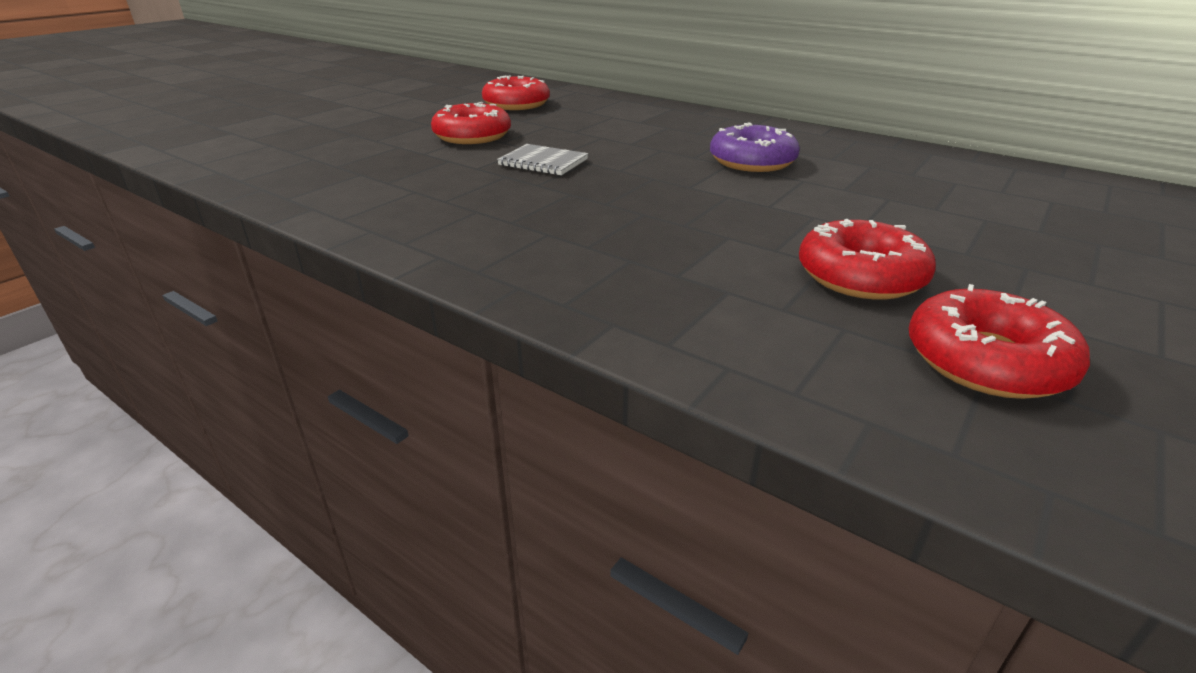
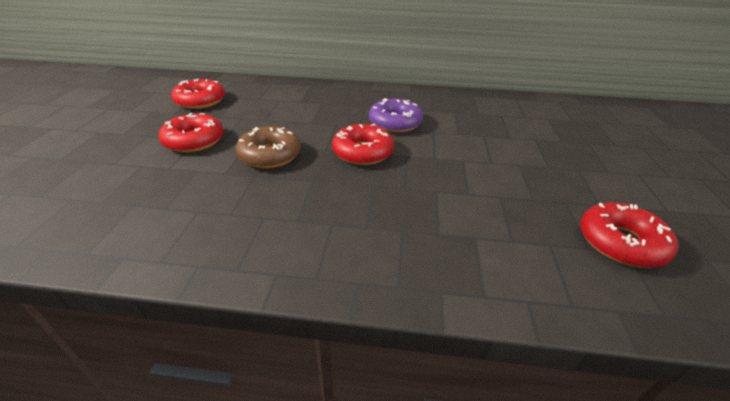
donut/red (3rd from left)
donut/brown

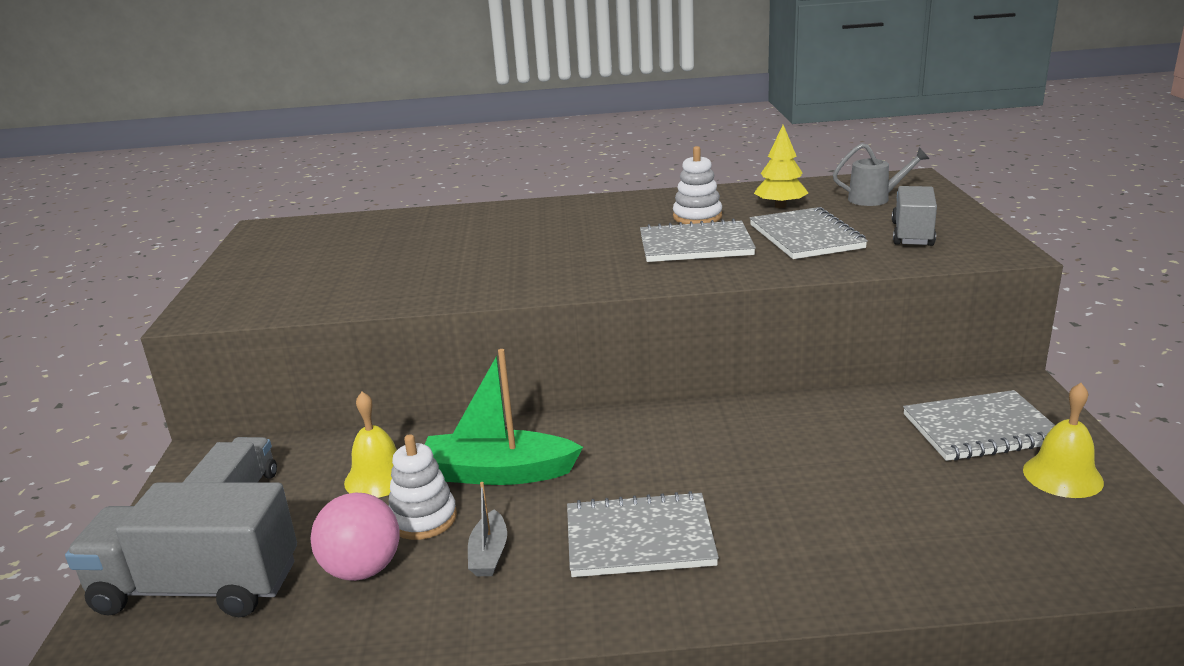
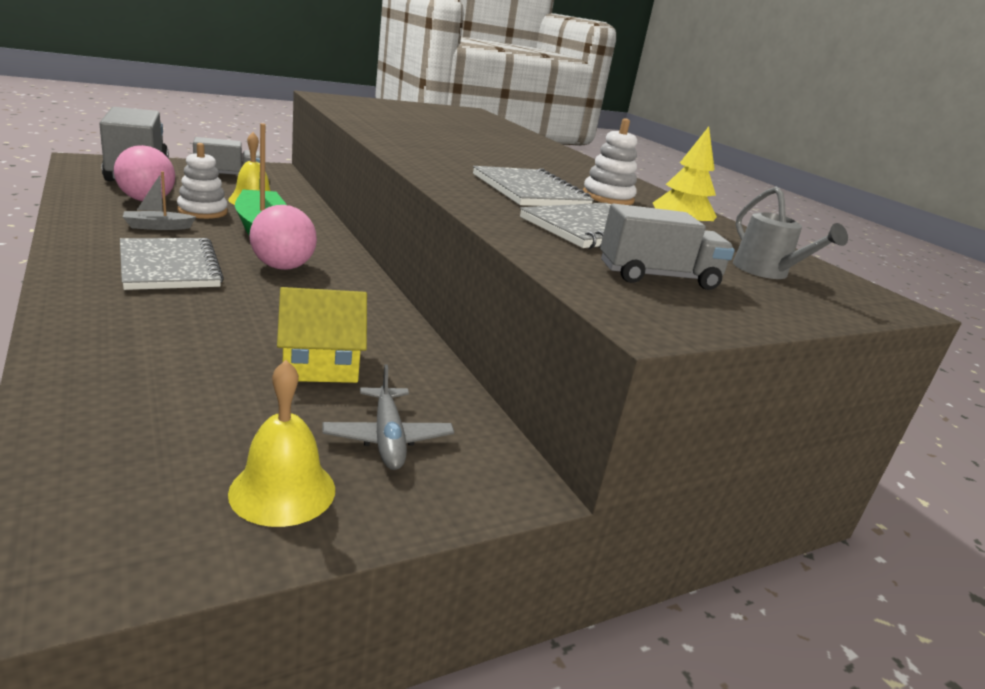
ball/pink (2nd from left)
house/yellow
plane/grey

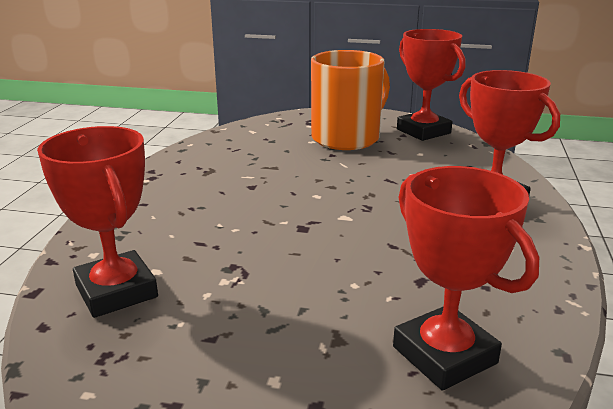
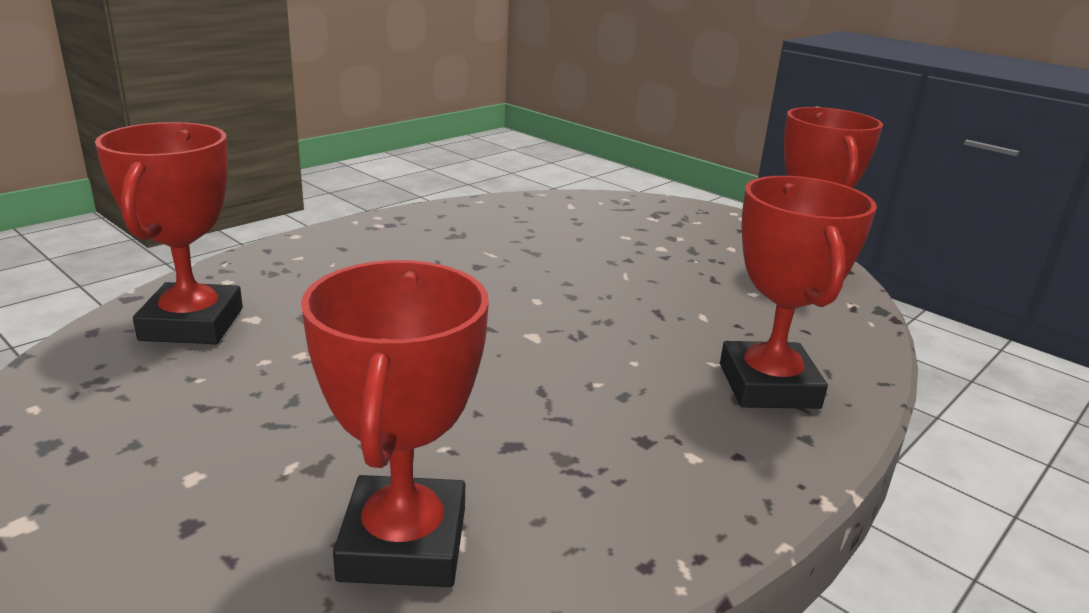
mug/orange

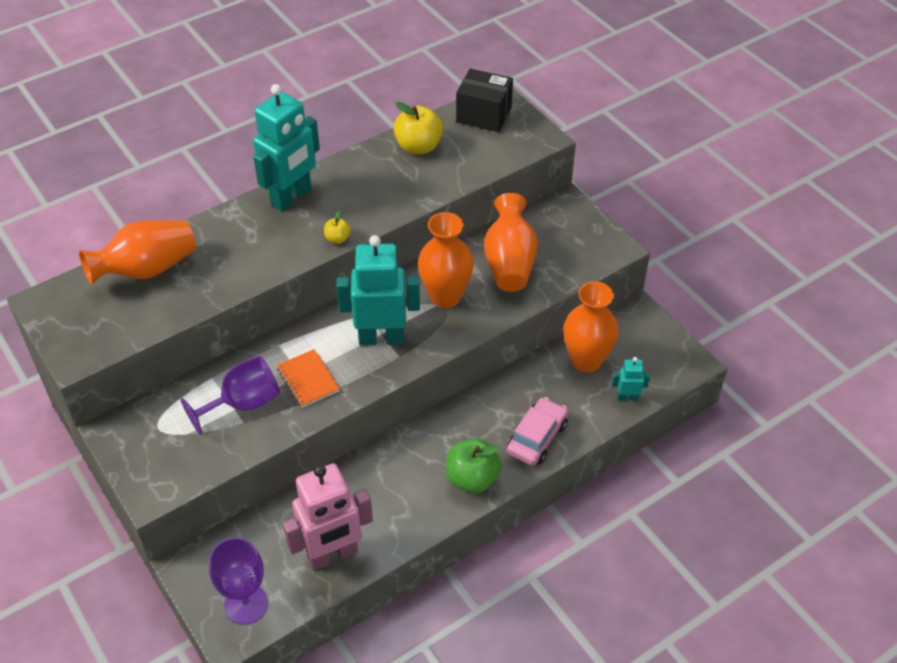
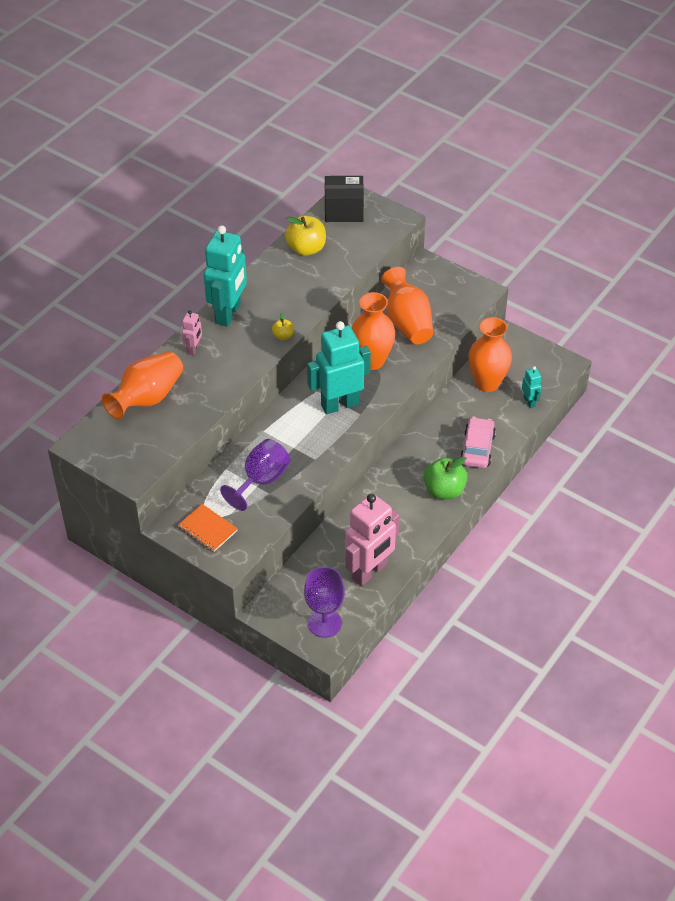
robot/pink (1st from left)
notebook/orange
robot/turquoise (3rd from left)

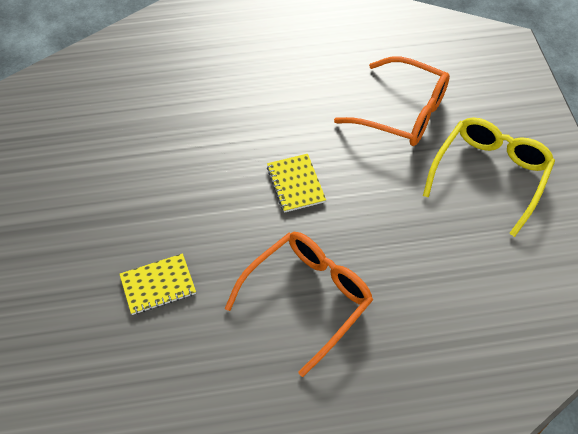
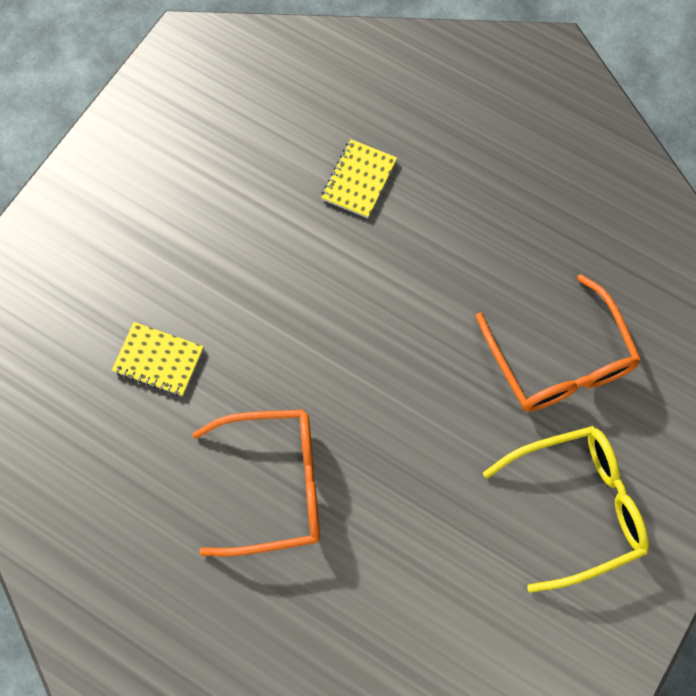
notebook/yellow (2nd from left)

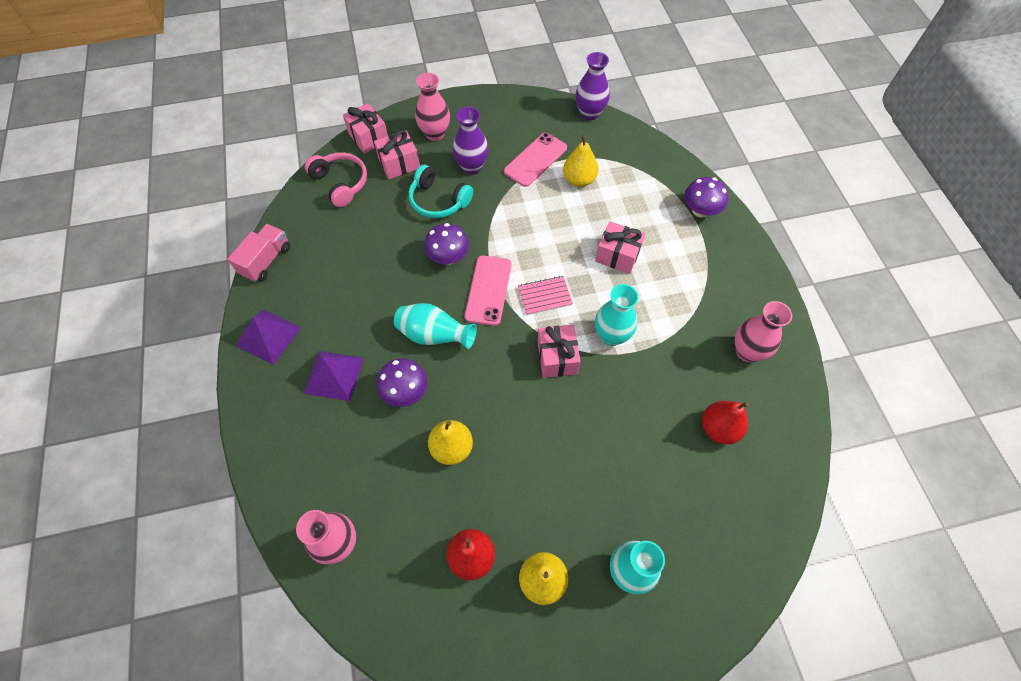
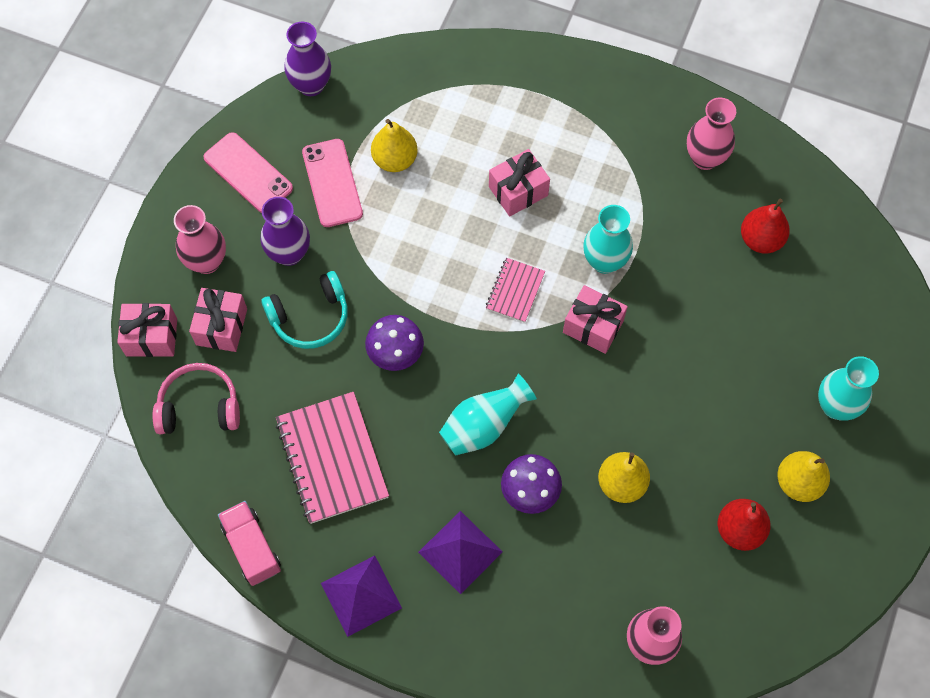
mushroom/purple (3rd from left in the first image)
notebook/pink (1st from left)
phone/pink (1st from left)

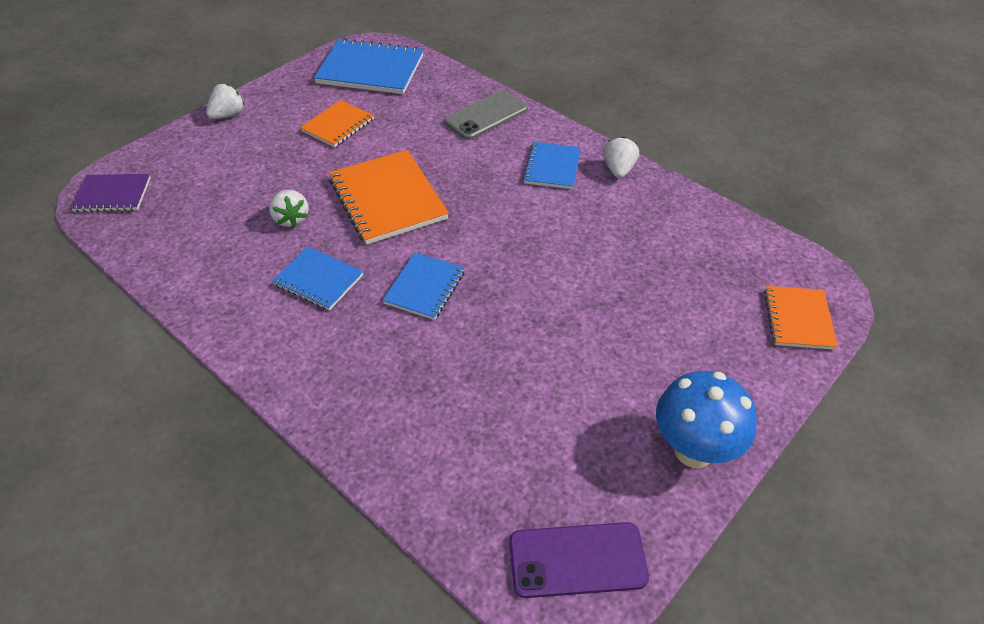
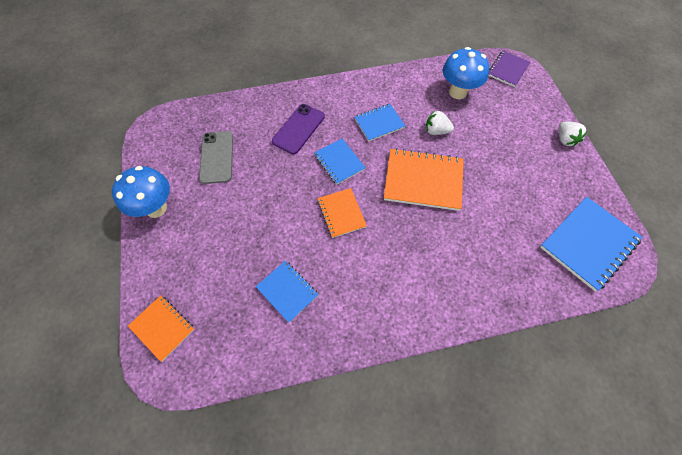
strawberry/white (3rd from left in the first image)
mushroom/blue (2nd from left)
notebook/orange (2nd from left)
phone/grey
phone/purple
notebook/blue (1st from left)

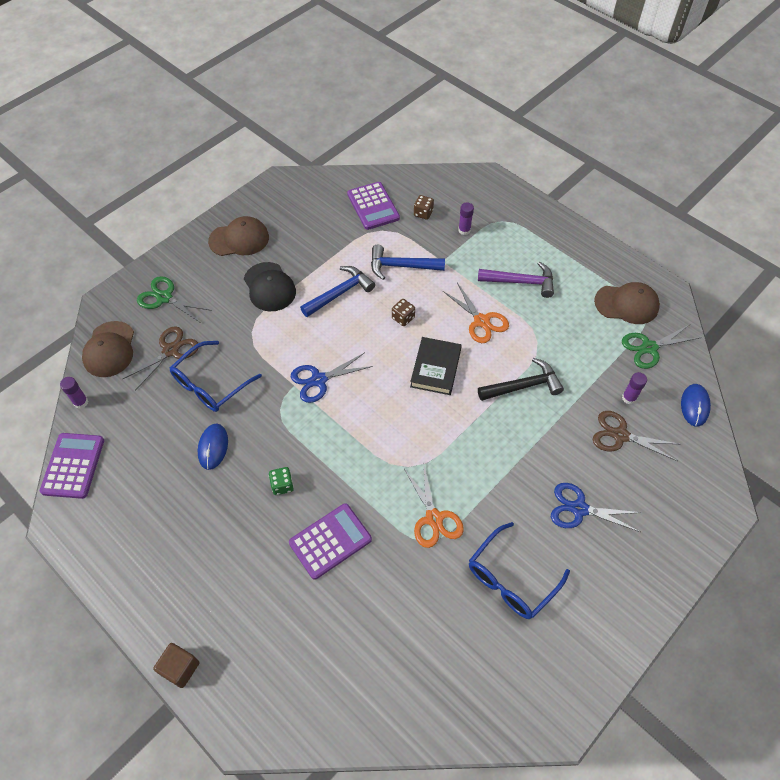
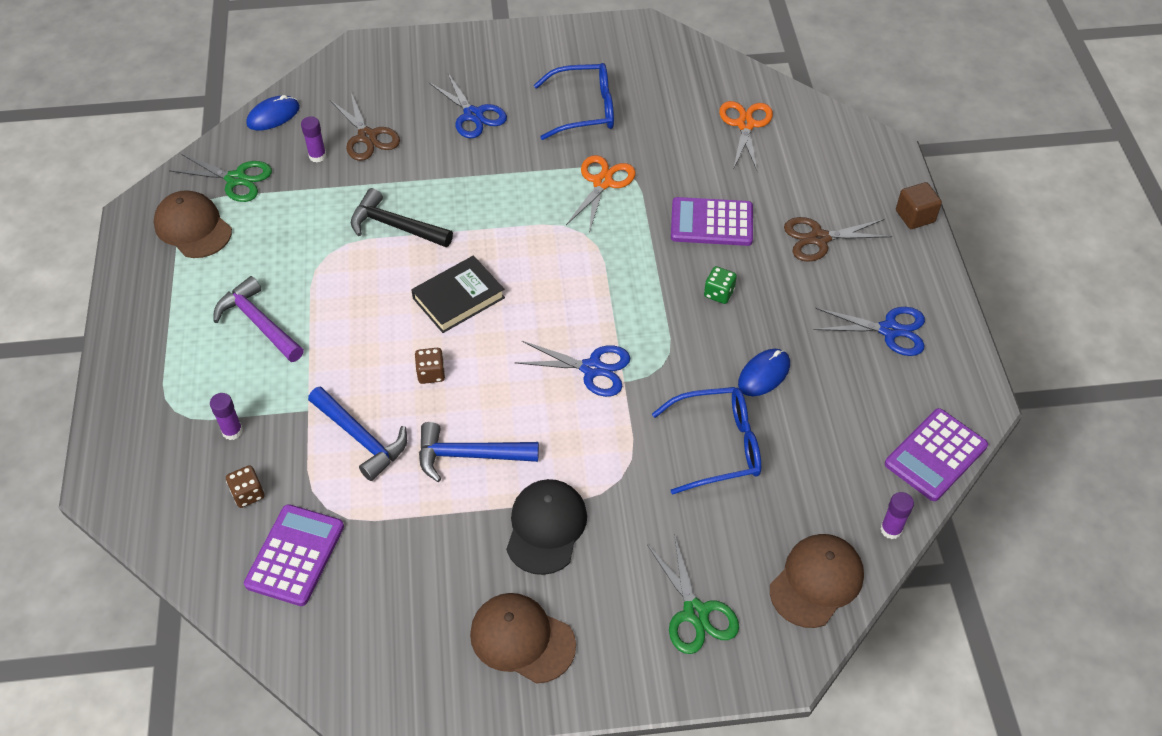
scissors/blue (3rd from left)
scissors/brown (2nd from left)
scissors/orange (2nd from left)

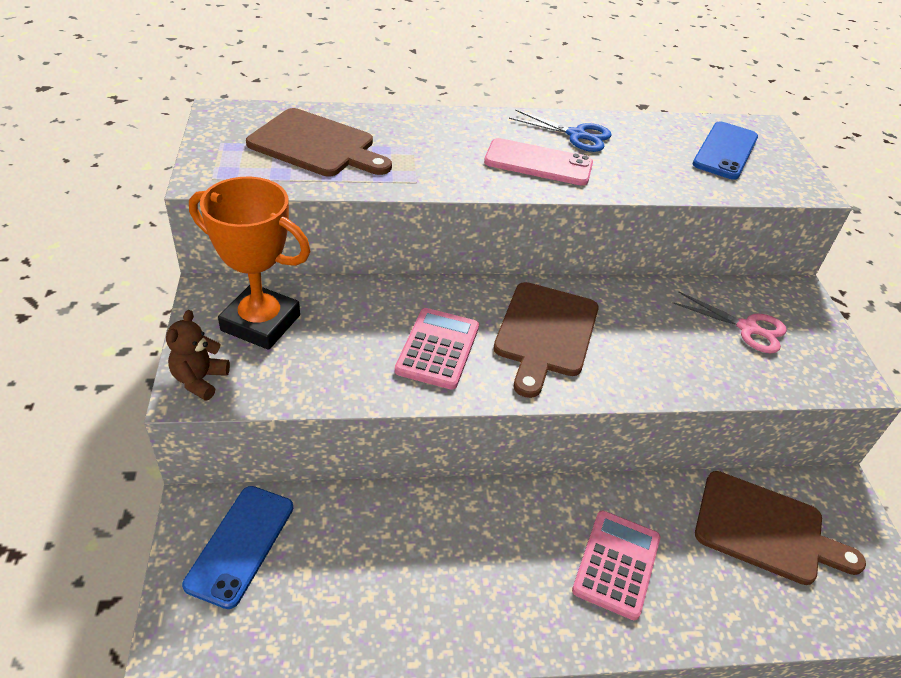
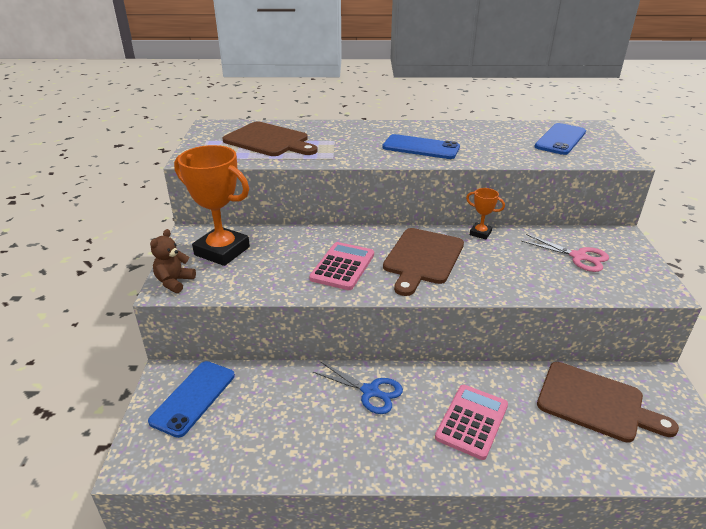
trophy/orange (2nd from left)
scissors/blue
phone/blue (2nd from left)

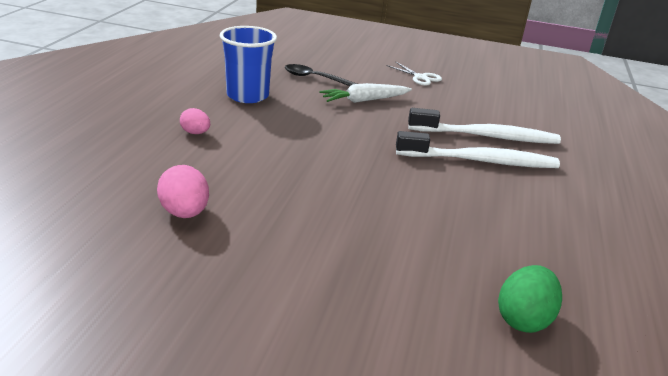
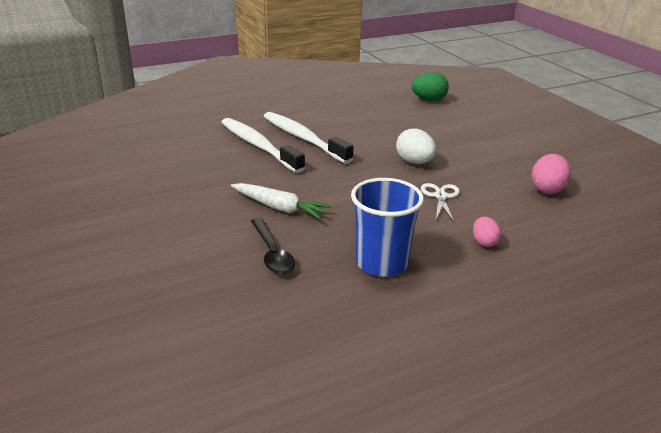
egg/white
scissors/white

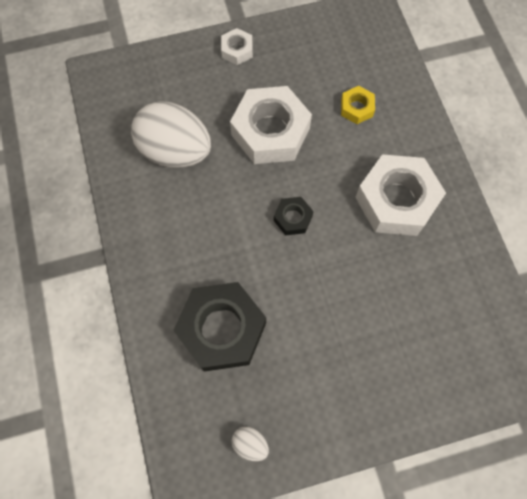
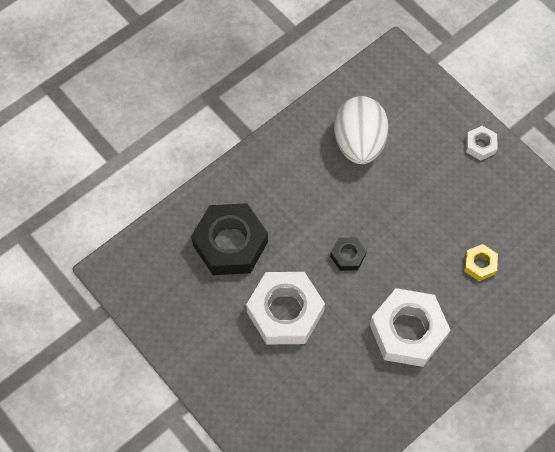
egg/white (2nd from left in the first image)
nut/white (1st from left)

